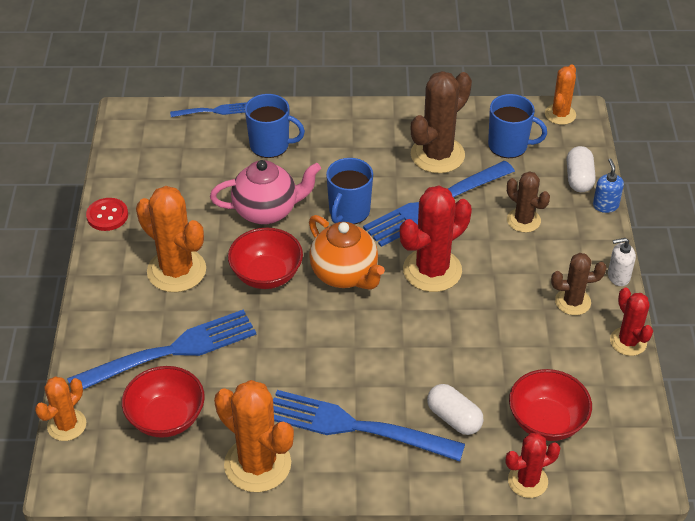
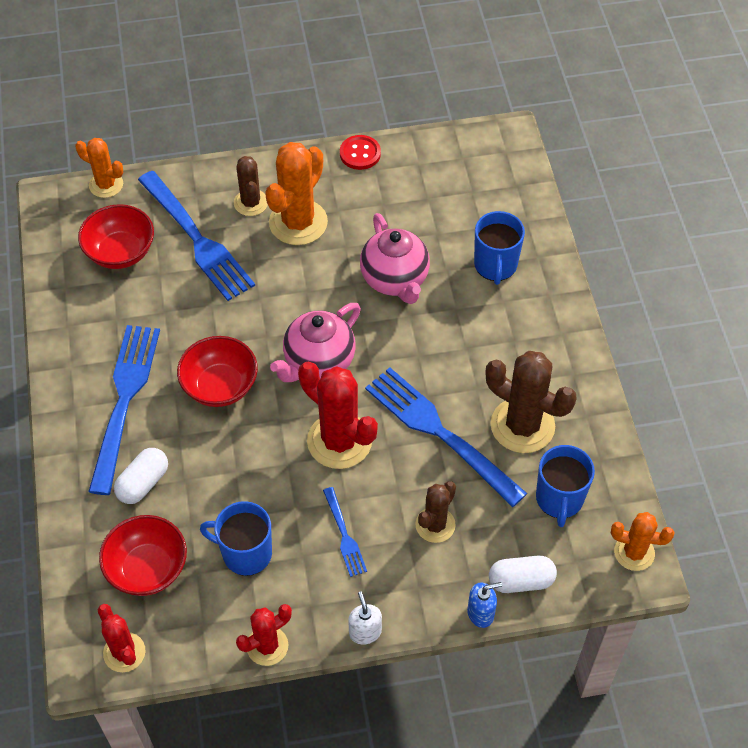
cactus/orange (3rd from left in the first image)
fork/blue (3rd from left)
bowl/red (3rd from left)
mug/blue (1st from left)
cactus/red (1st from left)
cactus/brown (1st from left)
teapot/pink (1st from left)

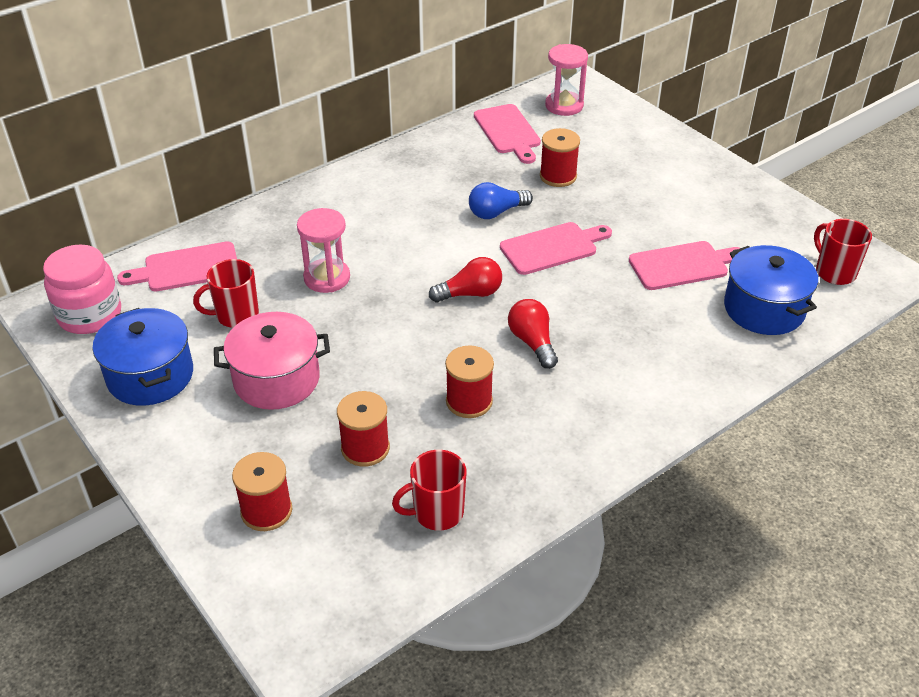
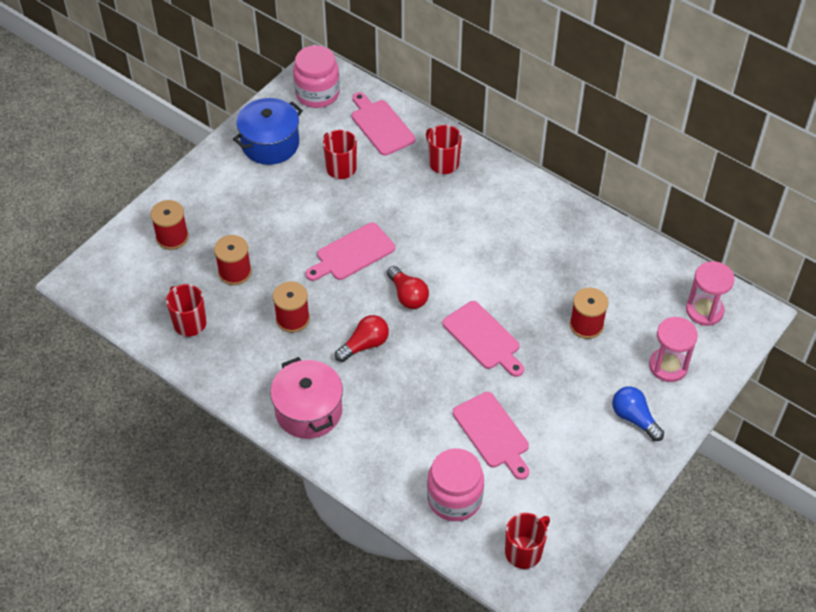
mug/red (3rd from left)
pot/pink
hourglass/pink (1st from left)
light bulb/blue
cutting board/pink (1st from left)
jar/pink (2nd from left)

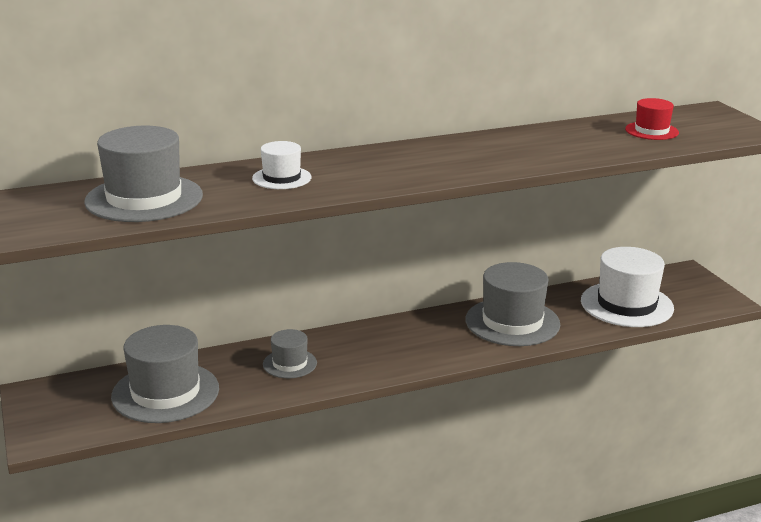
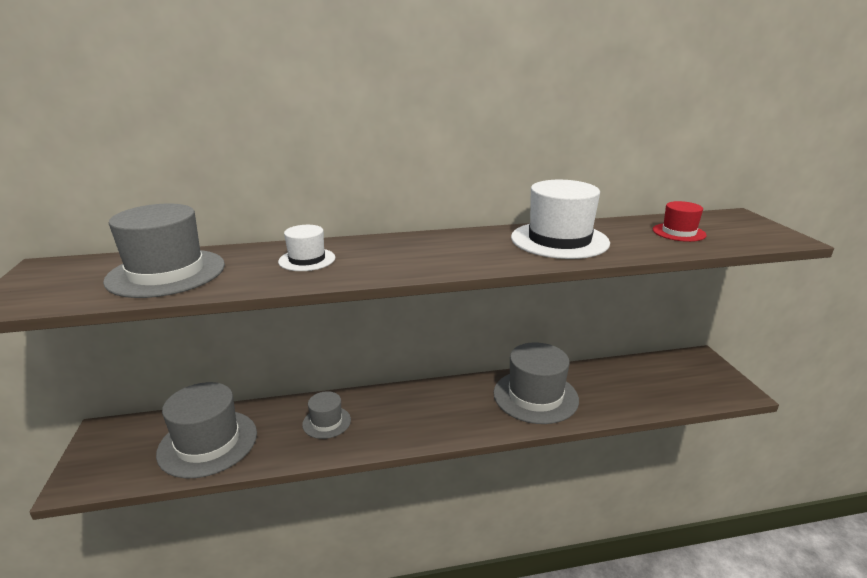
hat/white (2nd from left)

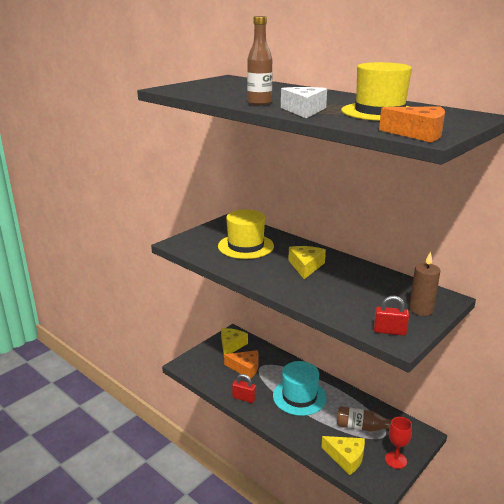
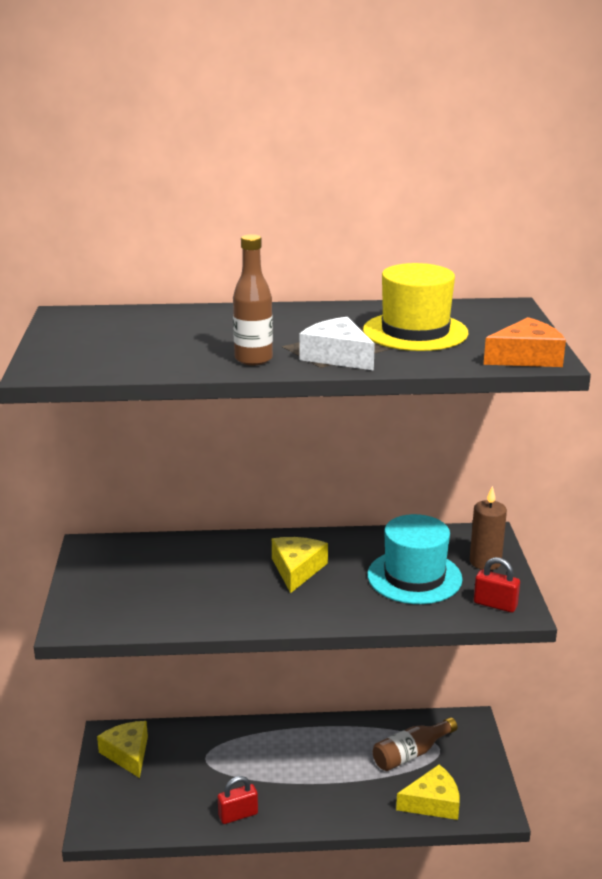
hat/yellow (1st from left in the first image)
cheese/orange (1st from left in the first image)
goblet/red
hat/turquoise
cheese/yellow (2nd from left)
padlock/red (2nd from left)

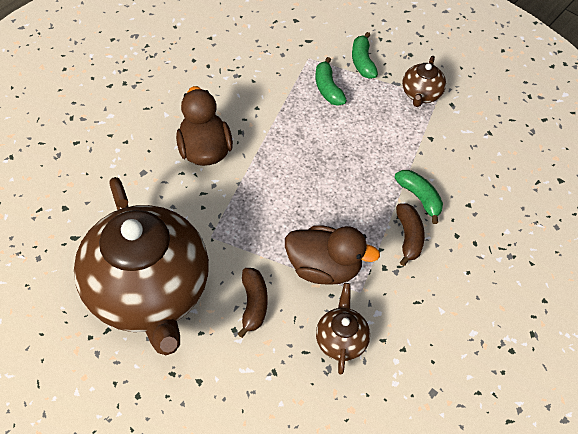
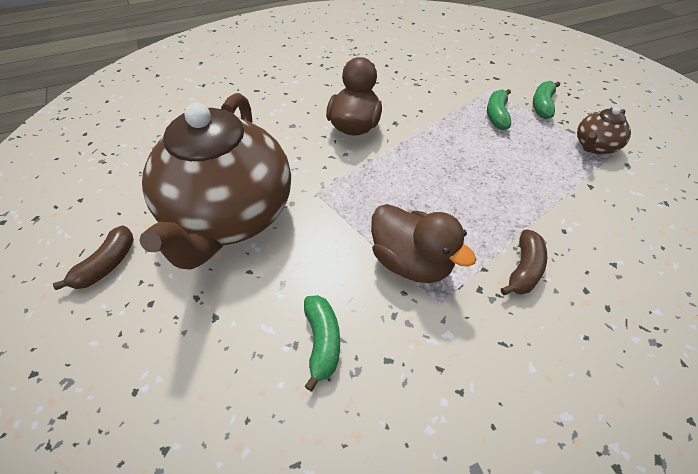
teapot/brown (2nd from left in the first image)
banana/brown (1st from left)
banana/green (1st from left)

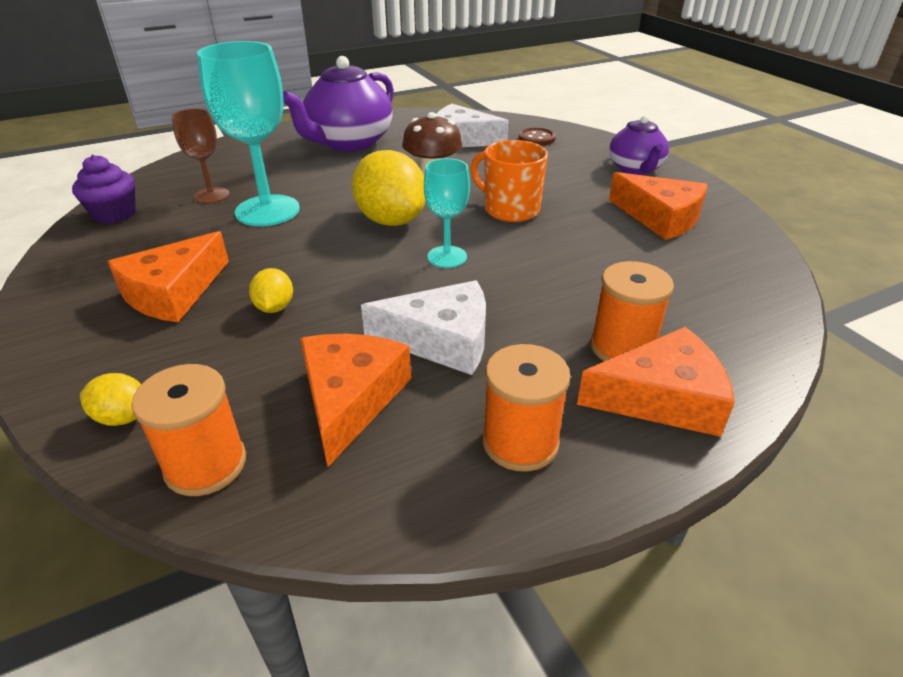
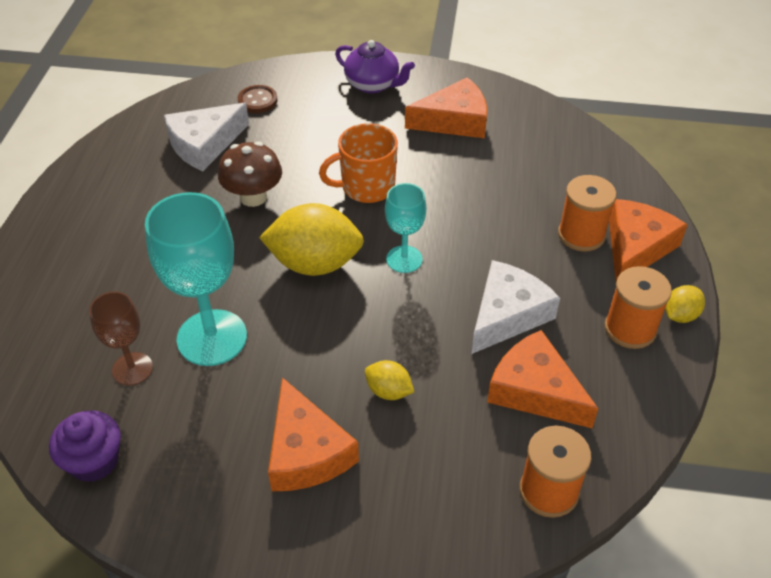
teapot/purple (1st from left in the first image)
lemon/yellow (3rd from left)

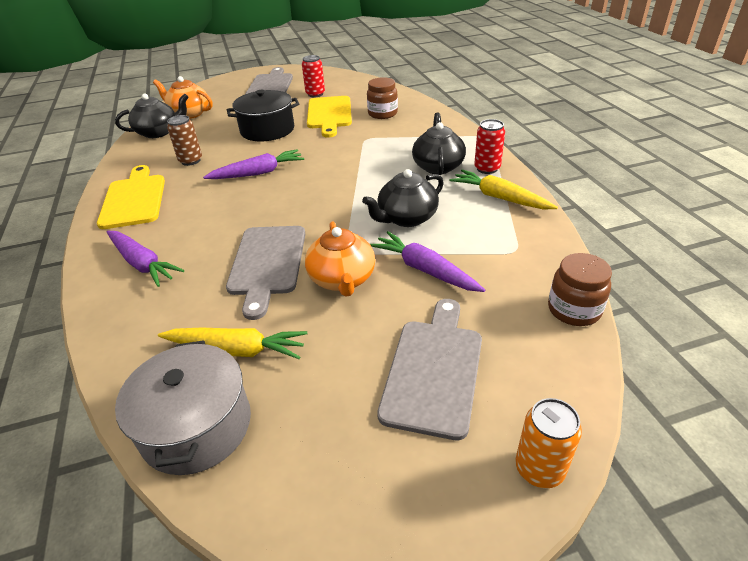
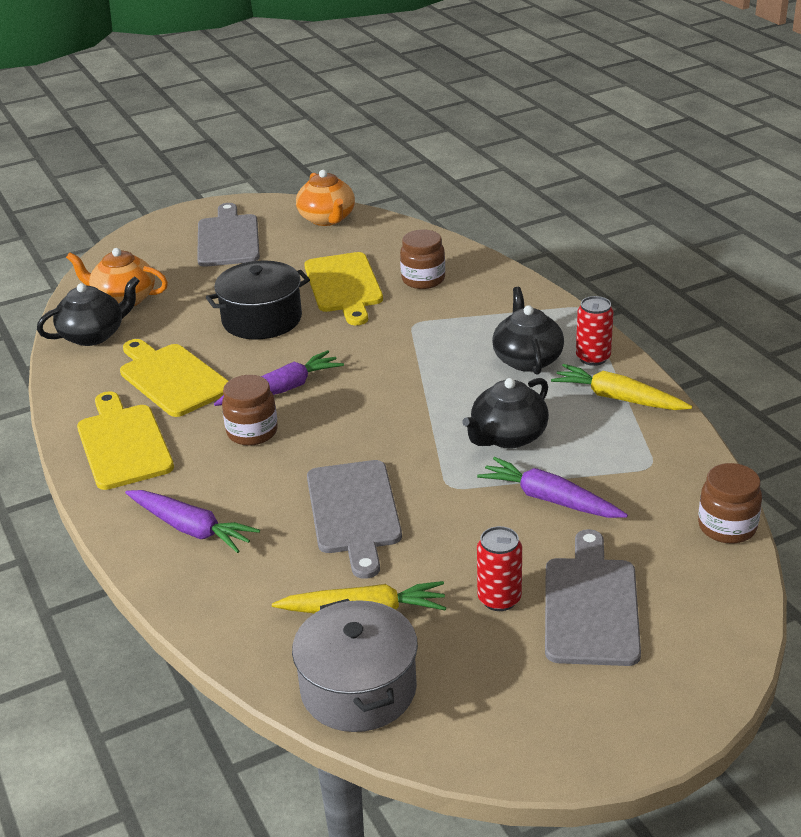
can/orange
jar/brown (1st from left)
can/red (1st from left)
teapot/orange (2nd from left)
cutting board/yellow (2nd from left)

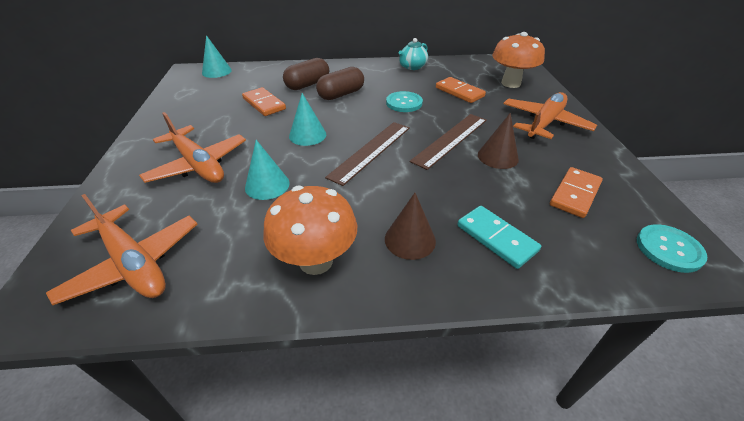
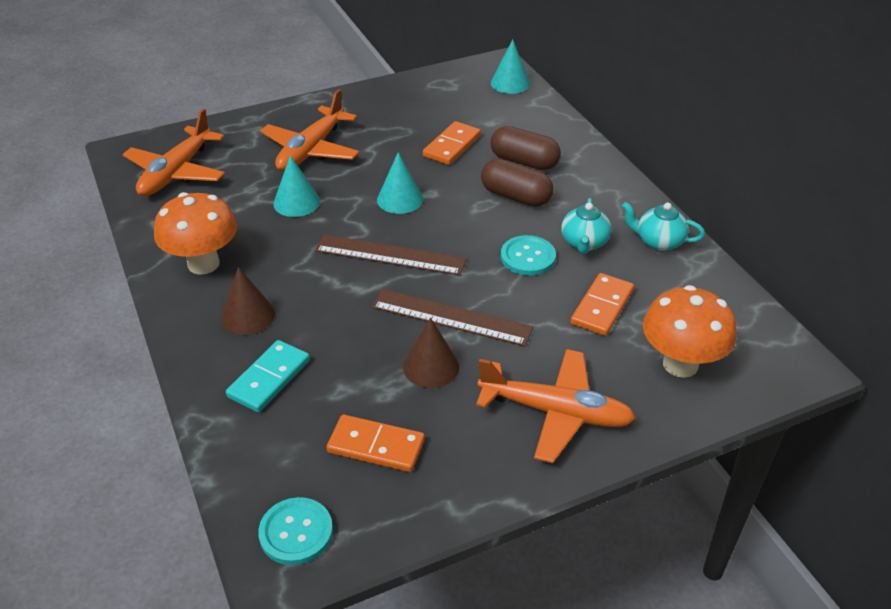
teapot/turquoise (1st from left)

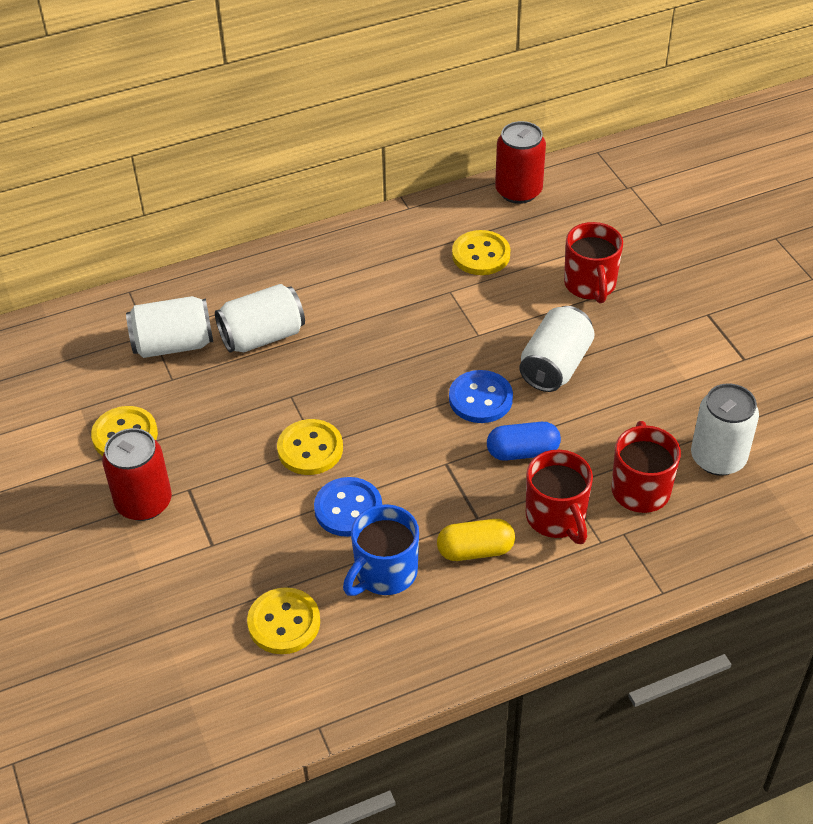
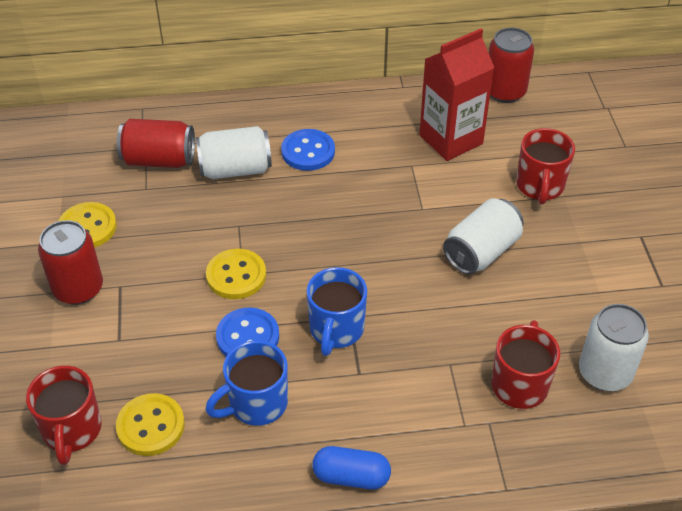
capsule/yellow
mug/blue (2nd from left)
button/blue (2nd from left)
capsule/blue
mug/red (1st from left)
carton/red
can/red (2nd from left)

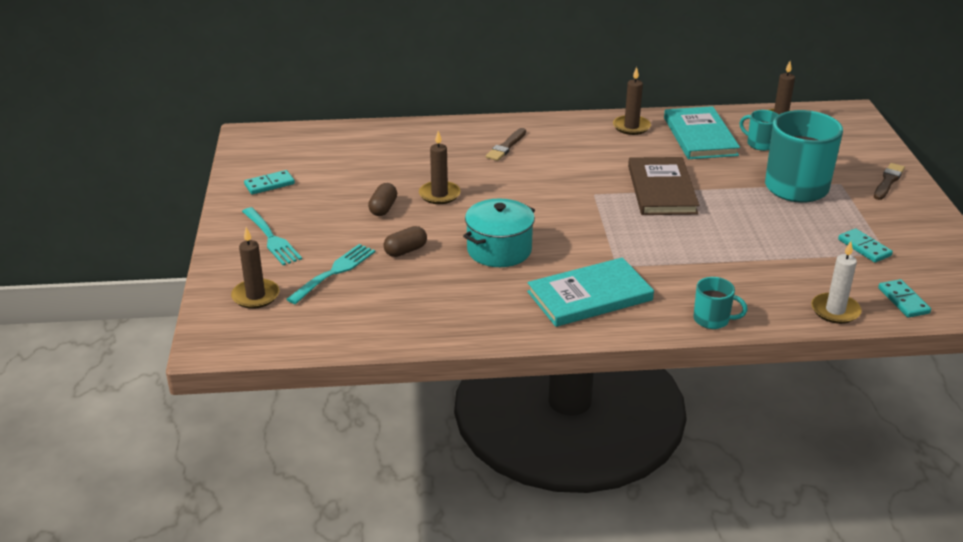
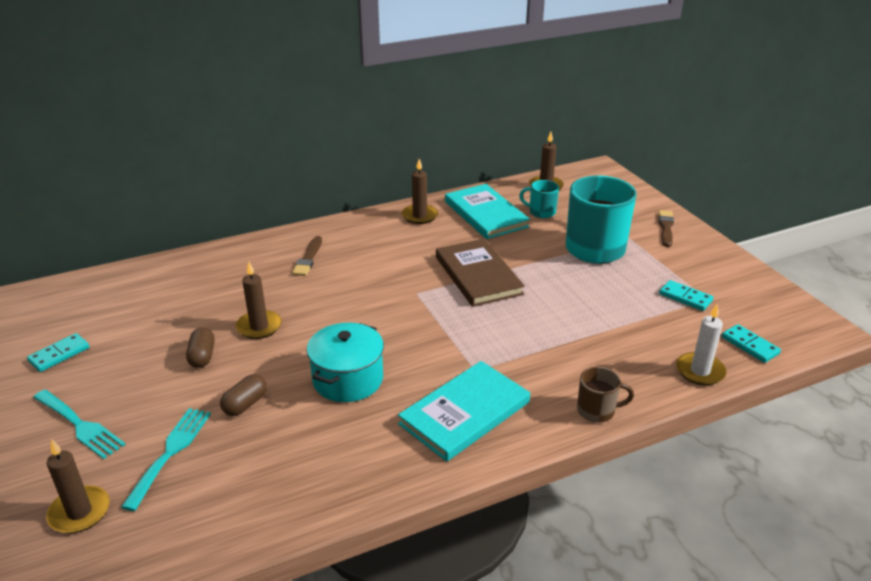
mug/brown

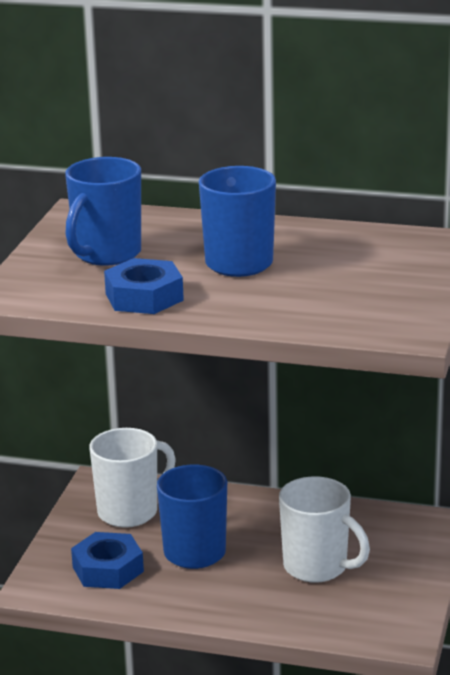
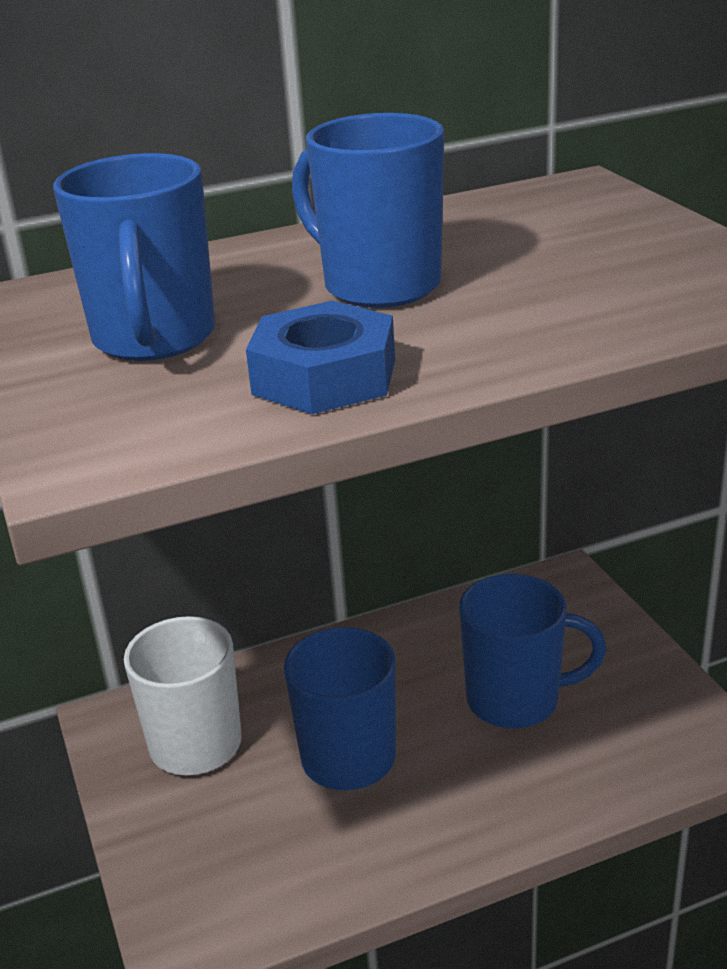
nut/blue (1st from left in the first image)
mug/blue (4th from left)

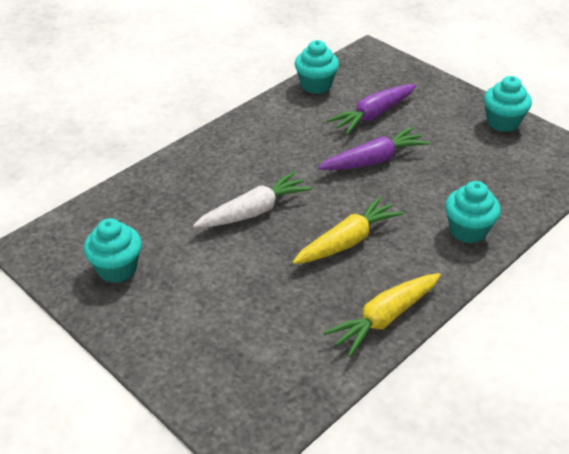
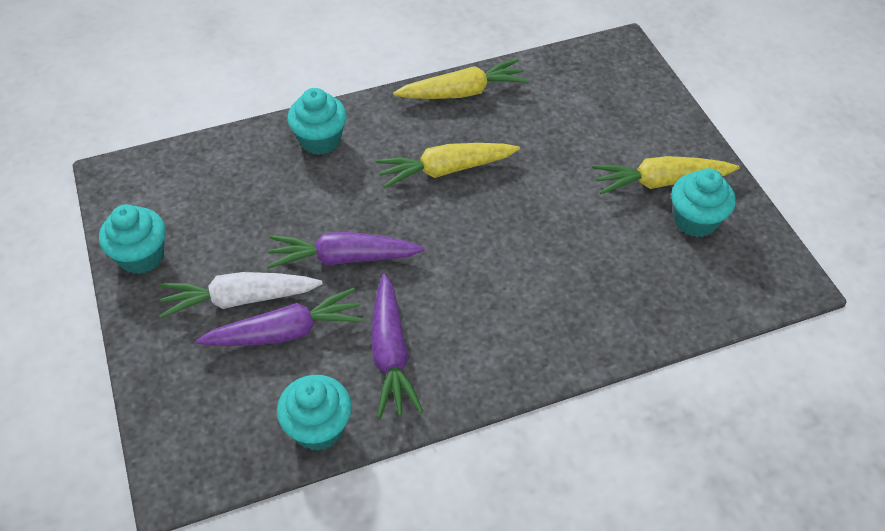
carrot/purple (3rd from left)
carrot/yellow (3rd from left)
carrot/white

